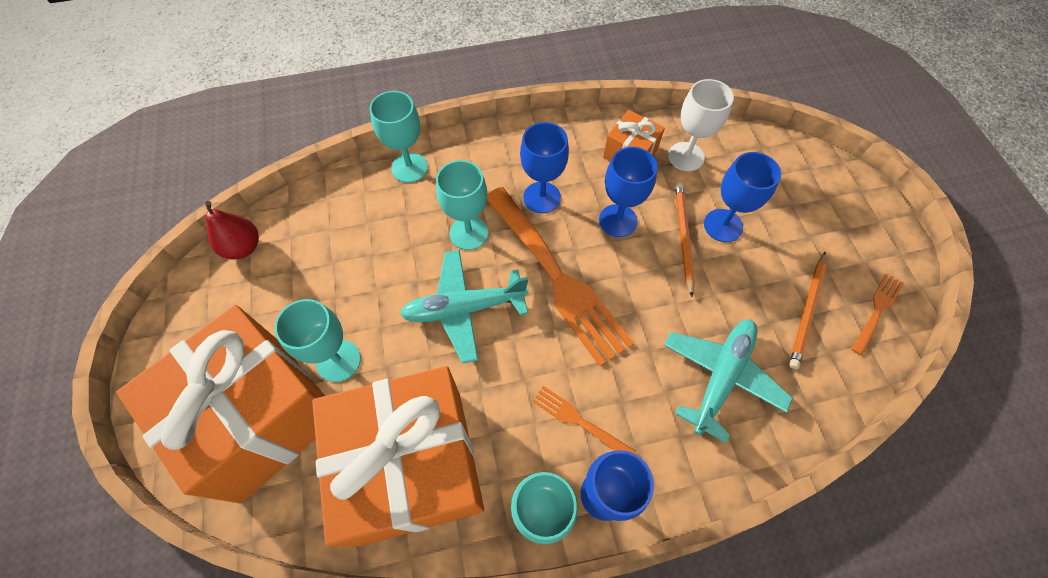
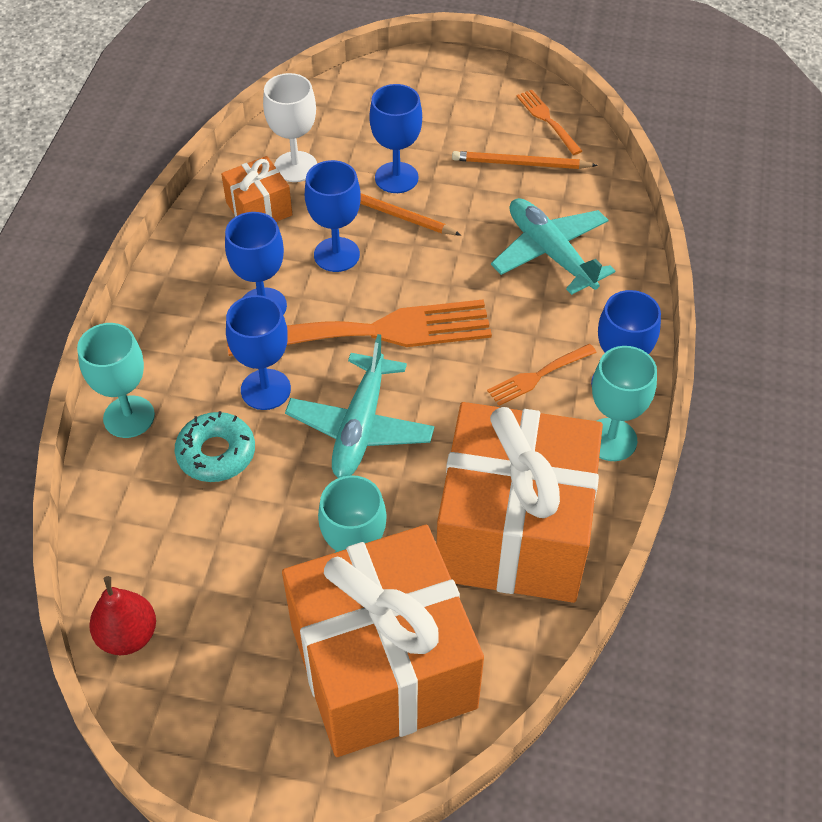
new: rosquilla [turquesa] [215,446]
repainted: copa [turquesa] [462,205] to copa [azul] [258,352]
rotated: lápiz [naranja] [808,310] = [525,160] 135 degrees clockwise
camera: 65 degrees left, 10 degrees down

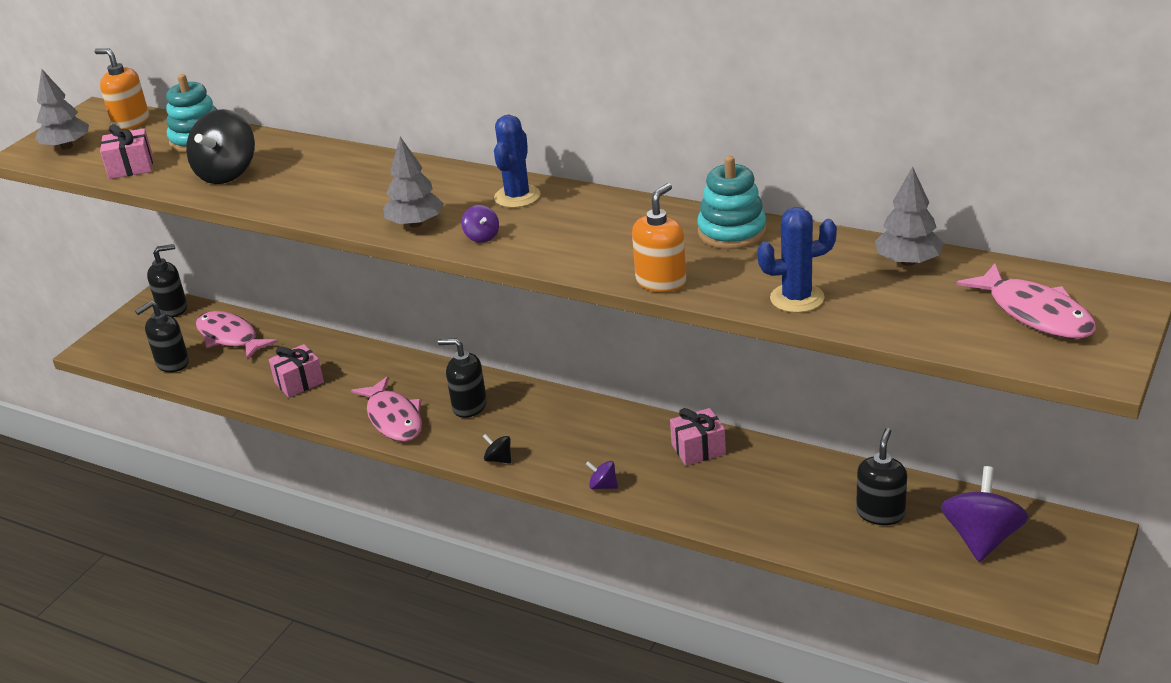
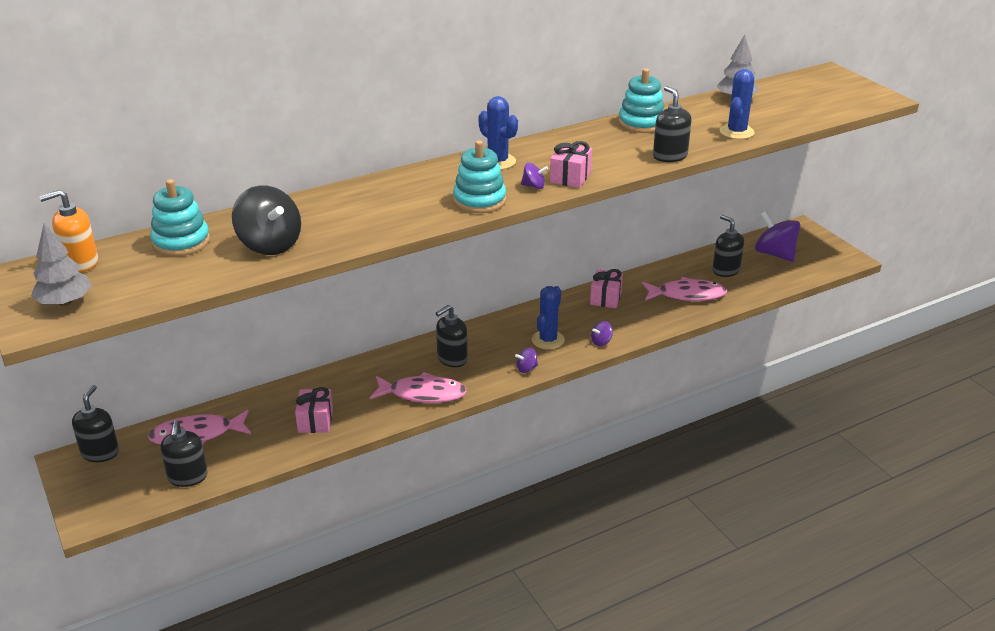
new: cactus [azul] [548,318]
shifted: regalo [rosa] [126,151] to [571,164]; pez [rosa] [1026,301] to [684,289]
swapped: árbol [gris] [413,182] to juguete apilable [turquesa] [479,177]
repainted: peonza [negro] [497,449] to peonza [morado] [526,360]; dispensador de jabón [naranja] [659,237] to dispensador de jabón [negro] [672,124]
camera: 60 degrees left, 0 degrees up

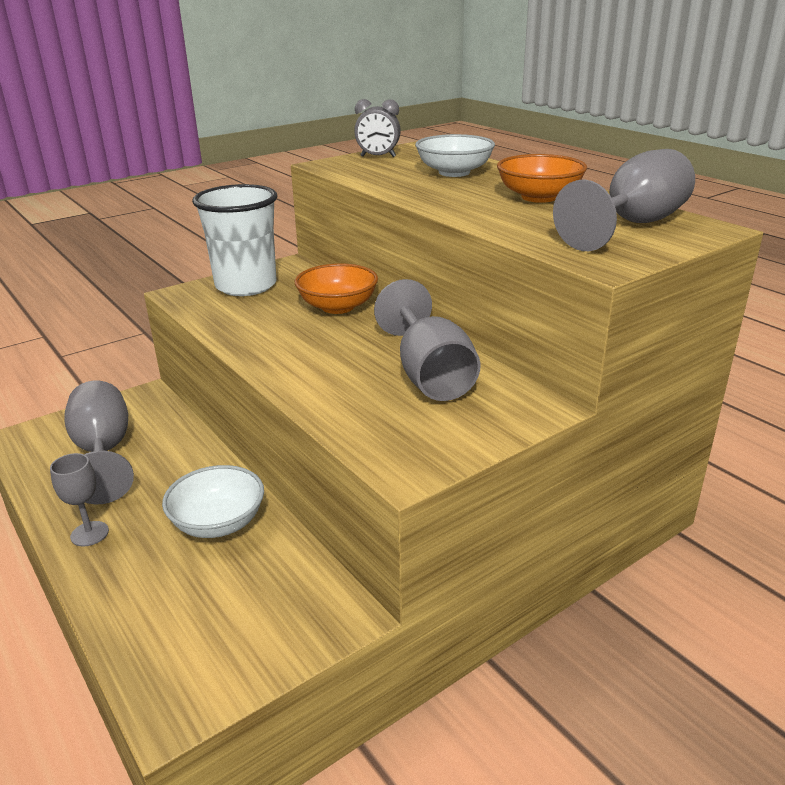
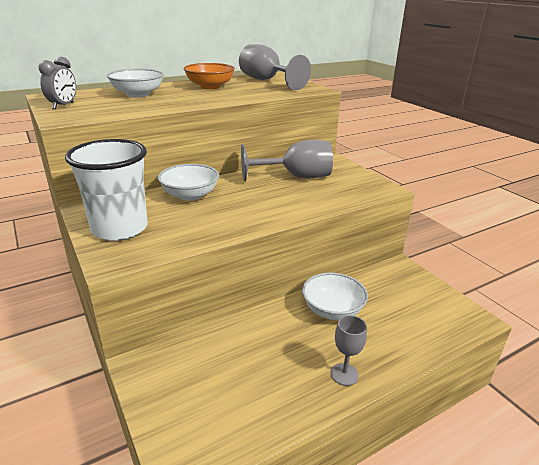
gone: copa [gris] [99,442]
repainted: cuenco [naranja] [336,288] to cuenco [blanco] [188,182]
camera: 85 degrees left, 0 degrees up

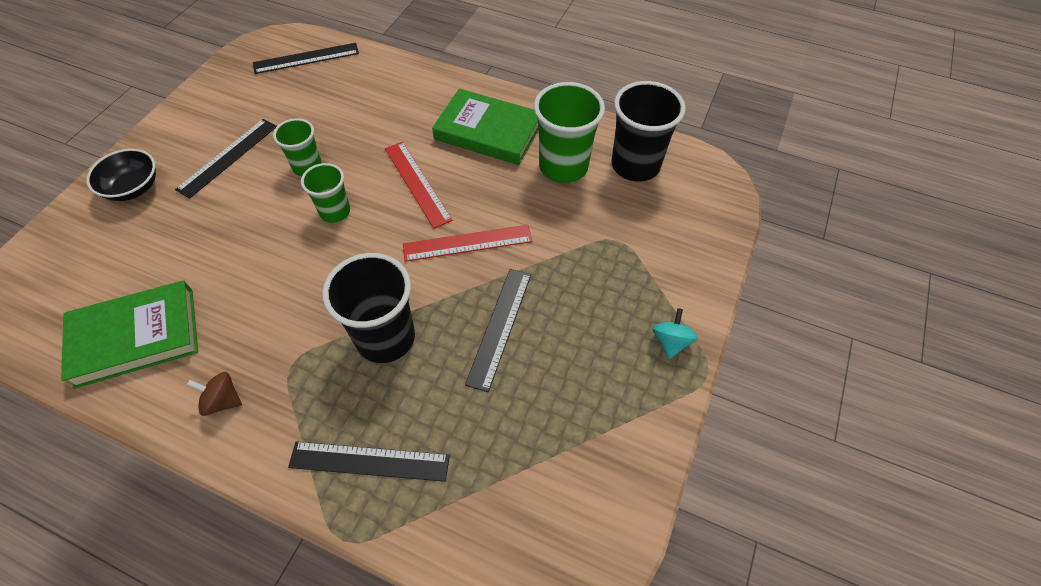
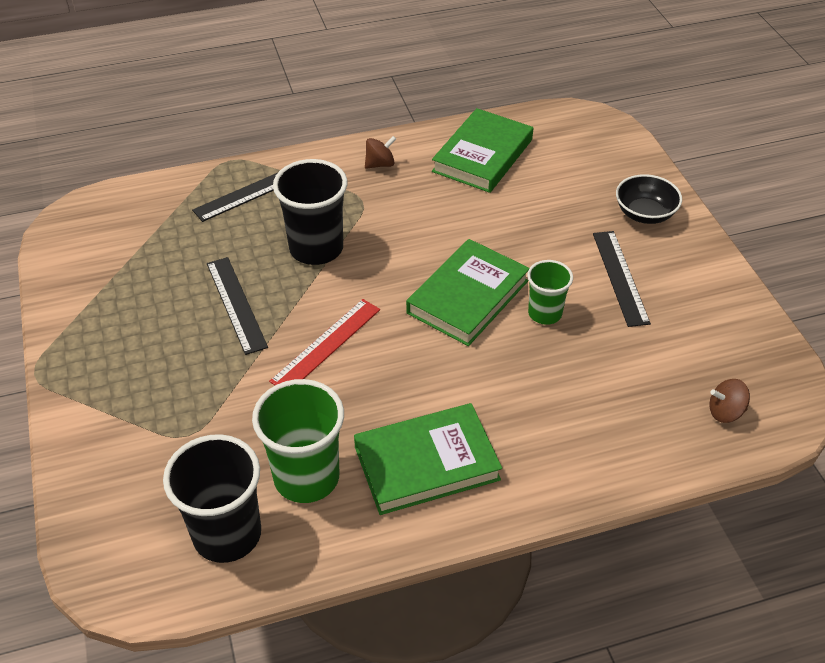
gone: regla [rojo] [419,185]; peonza [turquesa] [675,333]
swapped: vaso [verde] [325,193] to libro [verde] [467,292]; regla [negro] [306,58] to peonza [marrón] [729,401]
camera: 140 degrees right, 10 degrees down

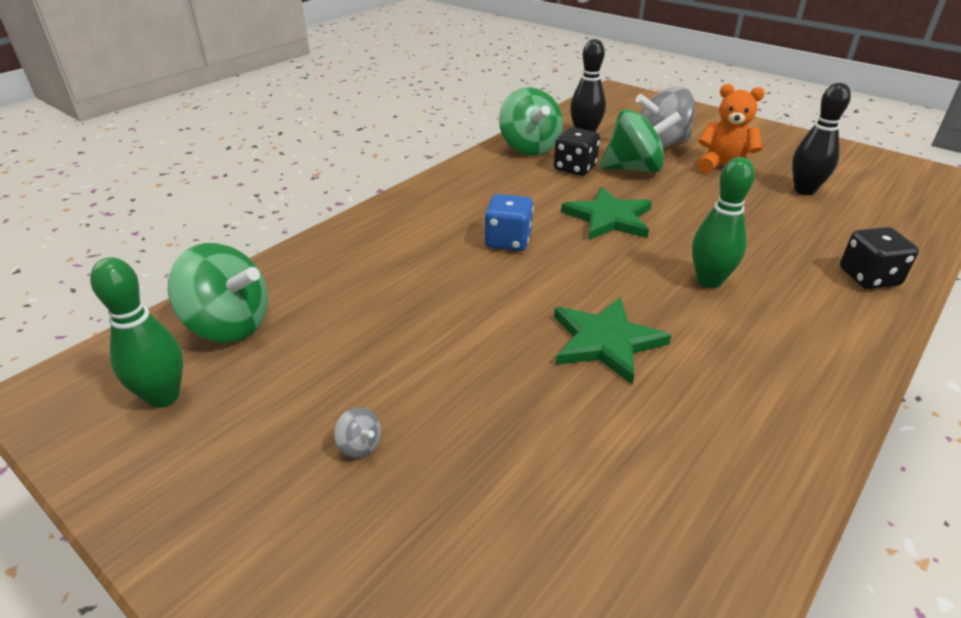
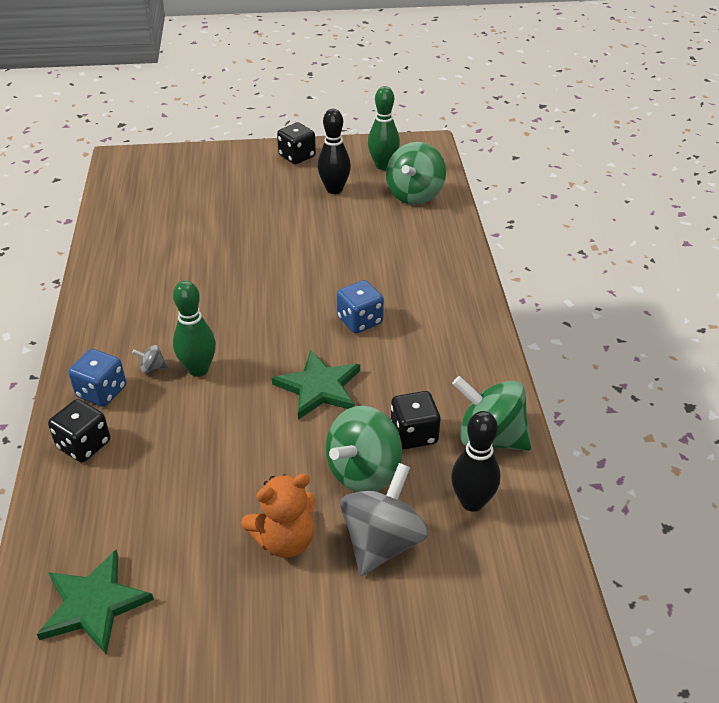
new: dado [azul] [97,378]; dado [negro] [296,143]
shifted: estrella [verde] [613,341] to [95,602]; peonza [gris] [357,432] to [150,359]; bolo [negro] [821,139] to [334,151]
rotated: peonza [verde] [218,293] = [416,173] 45 degrees counterclockwise
camera: 135 degrees right, 5 degrees up

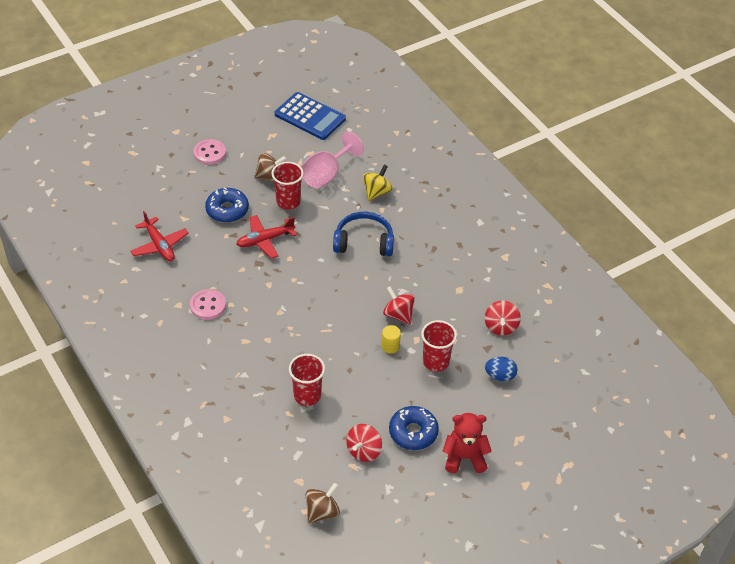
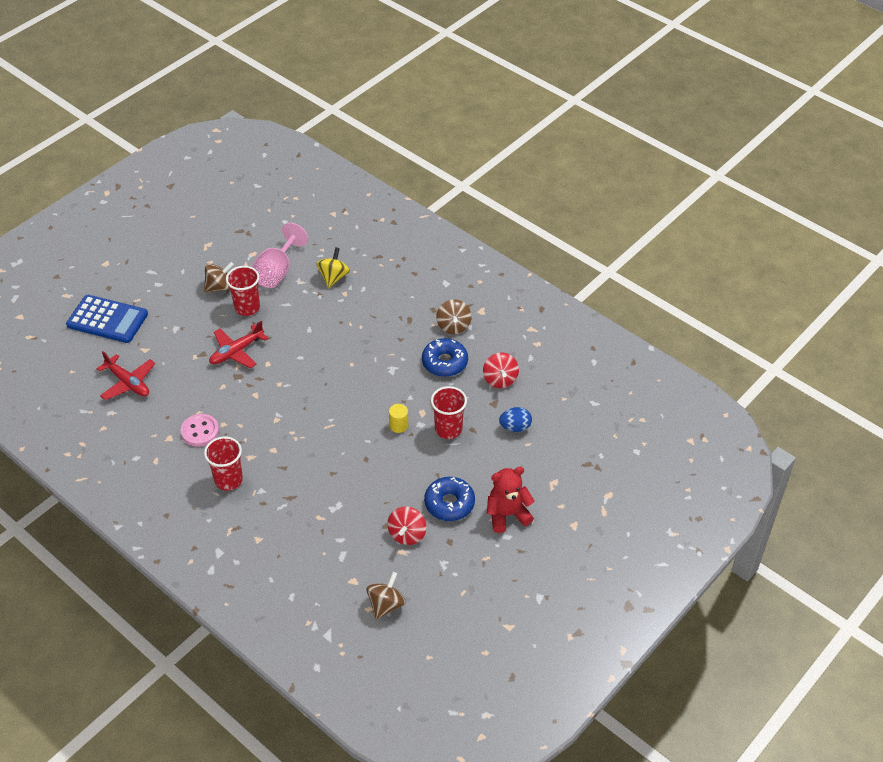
gone: botón [rosa] [209,152]; auriculares [azul] [363,234]; peonza [rojo] [399,305]
new: peonza [marrón] [454,316]
shifted: calculadora [azul] [310,116] to [107,319]; vaso [rojo] [307,380] to [223,464]; rosquilla [azul] [227,205] to [445,357]
camera: 15 degrees left, 0 degrees up

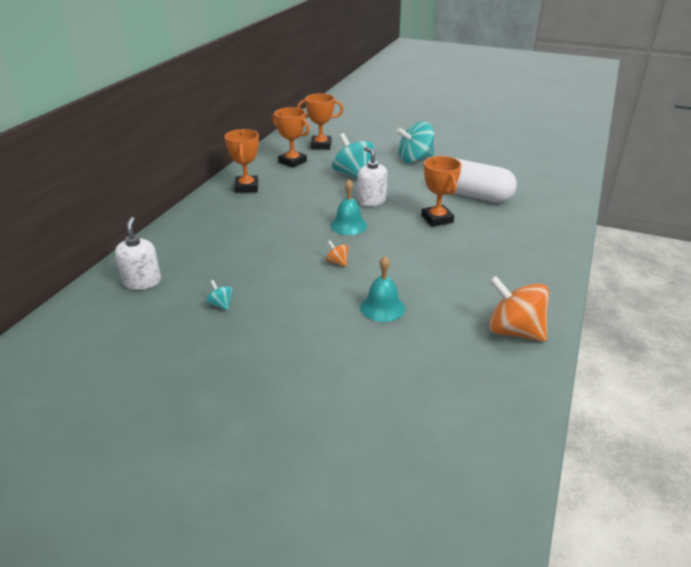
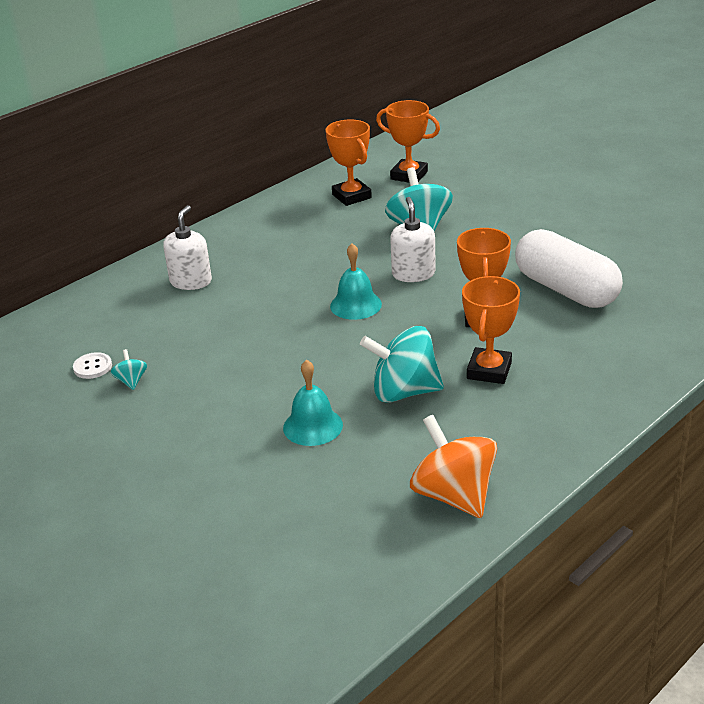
gone: peonza [naranja] [337,254]
new: botón [blanco] [92,365]
shifted: dispensador de jabón [blanco] [138,253] to [187,247]; peonza [turquesa] [415,142] to [402,364]; trofeo [naranja] [242,161] to [491,330]
camera: 25 degrees right, 0 degrees up

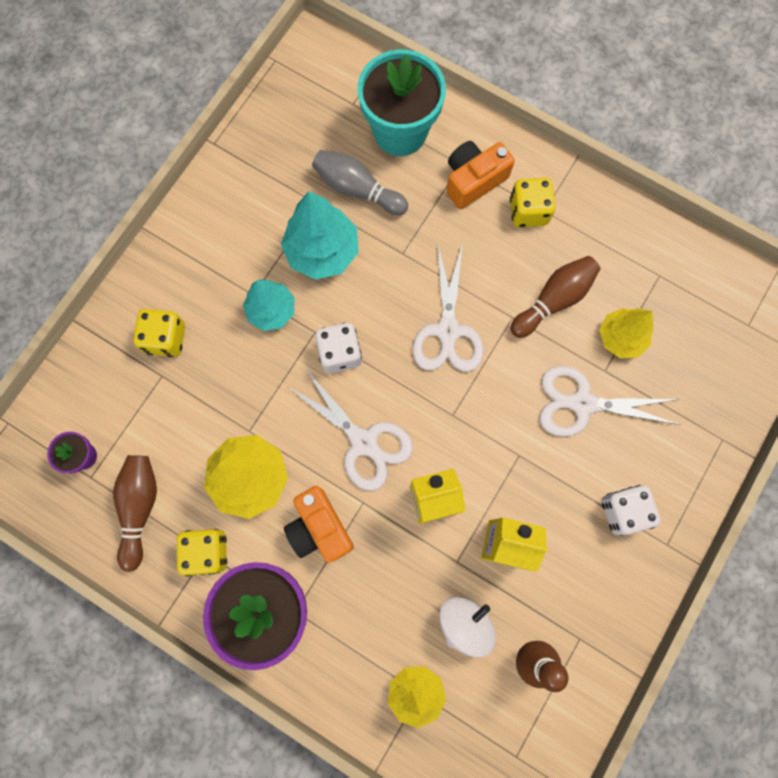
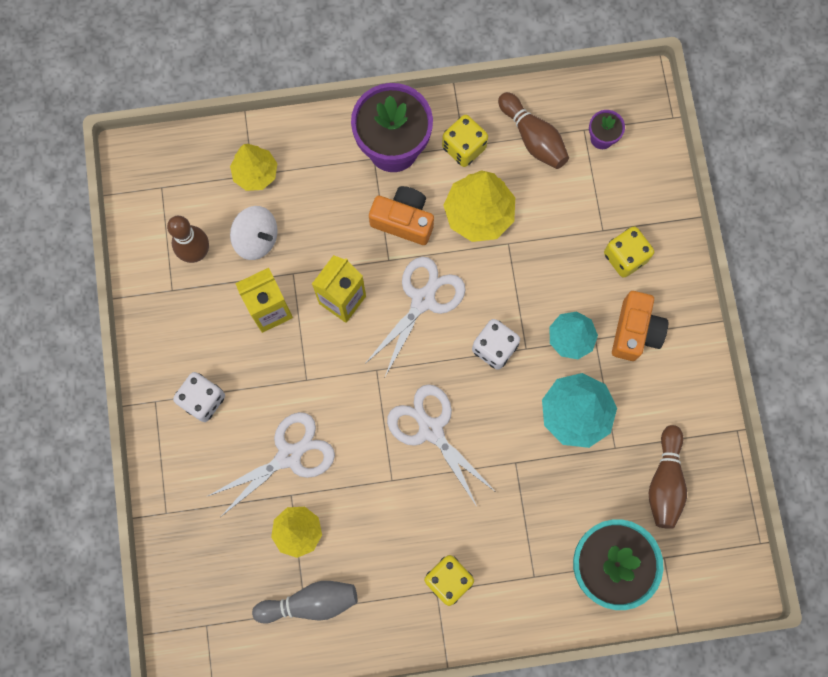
shifted: bolo [gris] [360,182] to [305,602]; cámara [naranja] [480,175] to [640,326]; bolo [marrón] [555,297] to [668,477]
rotated: peonza [blanco] [467,627] = [254,233] 60 degrees counterclockwise; tijeras [blanco] [350,429] = [415,316] 120 degrees clockwise
camera: 140 degrees right, 0 degrees up

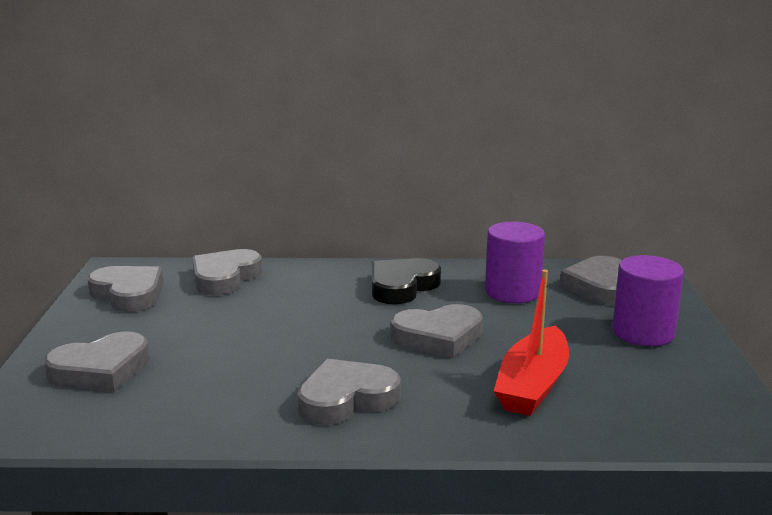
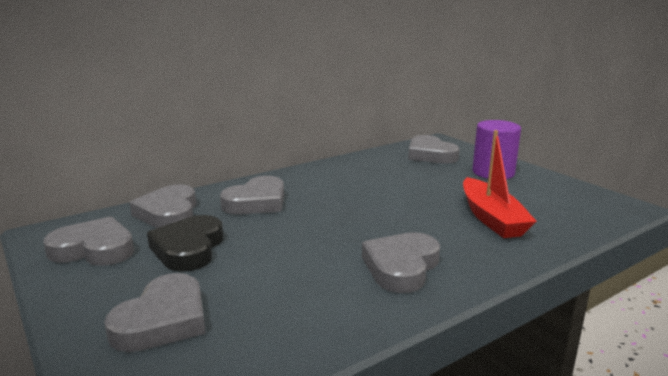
gone: cilindro [morado] [515,262]
shifted: corazón [negro] [406,281] to [185,243]; corazón [gris] [437,331] to [252,195]
camera: 35 degrees left, 0 degrees up

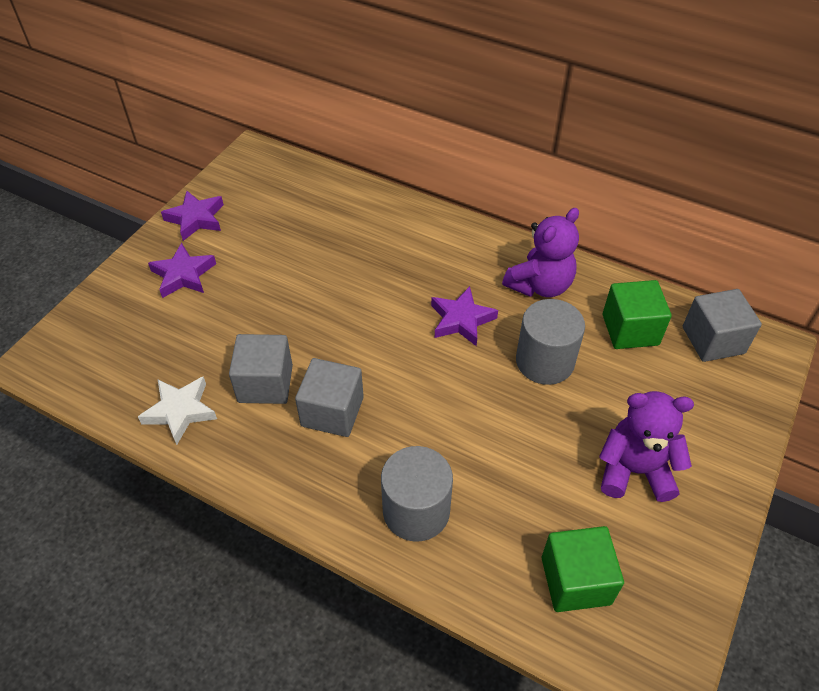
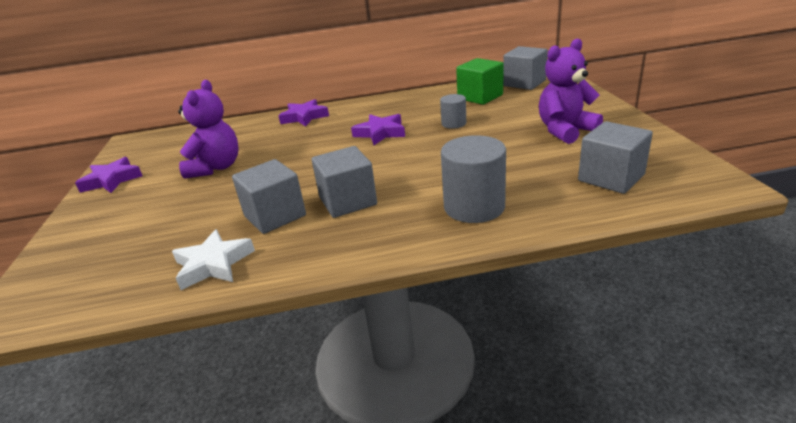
shifted: osito [morado] [540,252] to [208,129]; estrella [morado] [182,270] to [303,112]
repainted: cubo [verde] [583,569] to cubo [gris] [615,157]
scaled: cilindro [gris] [550,342] = [453,111] x0.56
camera: 35 degrees left, 20 degrees down

